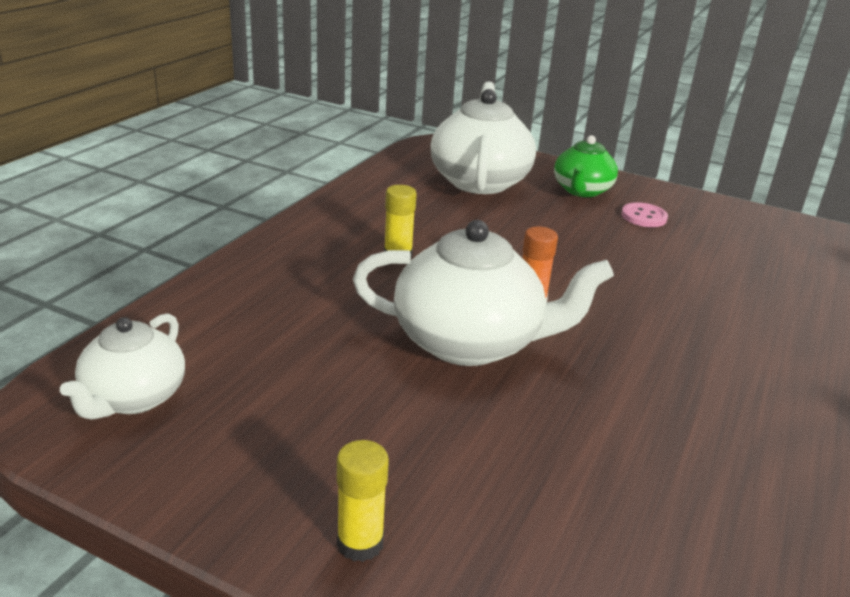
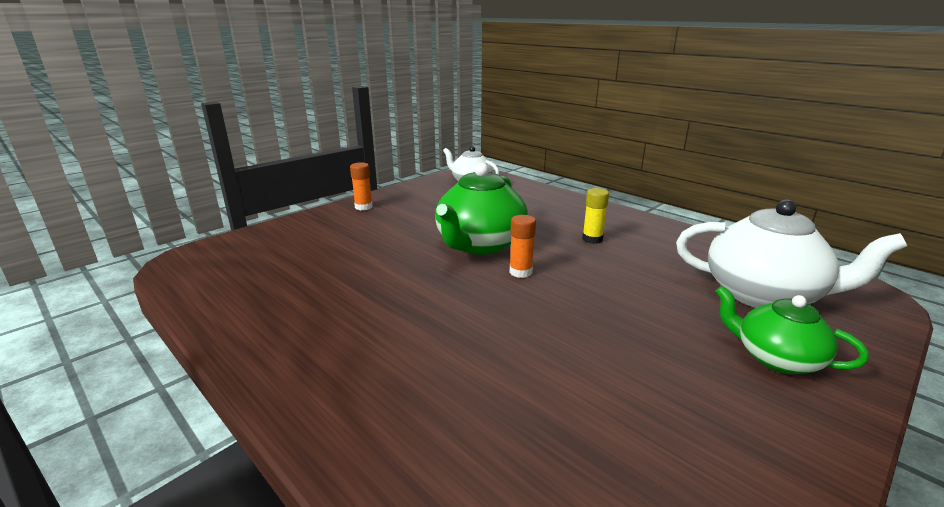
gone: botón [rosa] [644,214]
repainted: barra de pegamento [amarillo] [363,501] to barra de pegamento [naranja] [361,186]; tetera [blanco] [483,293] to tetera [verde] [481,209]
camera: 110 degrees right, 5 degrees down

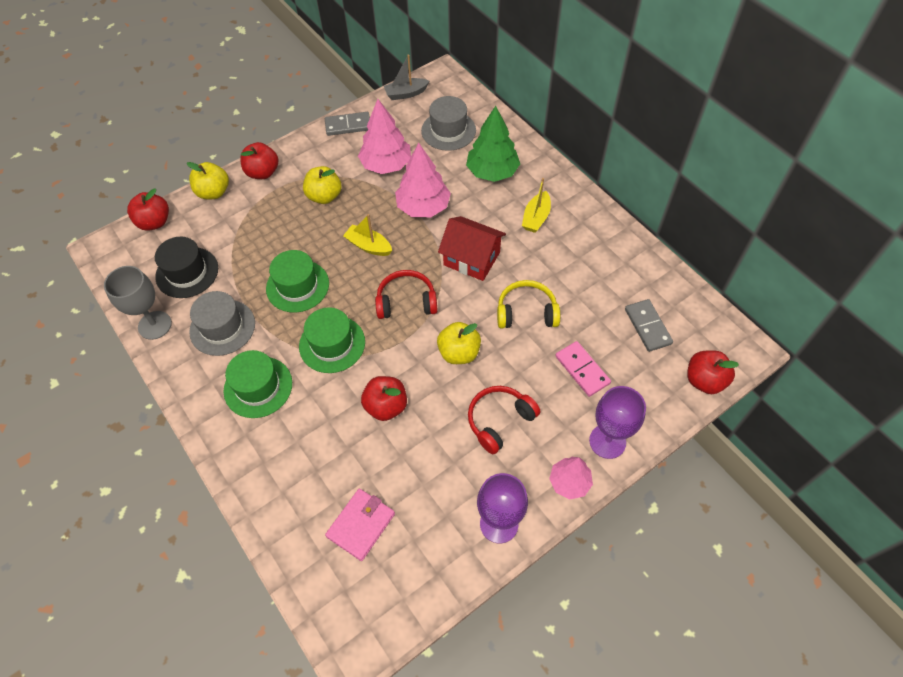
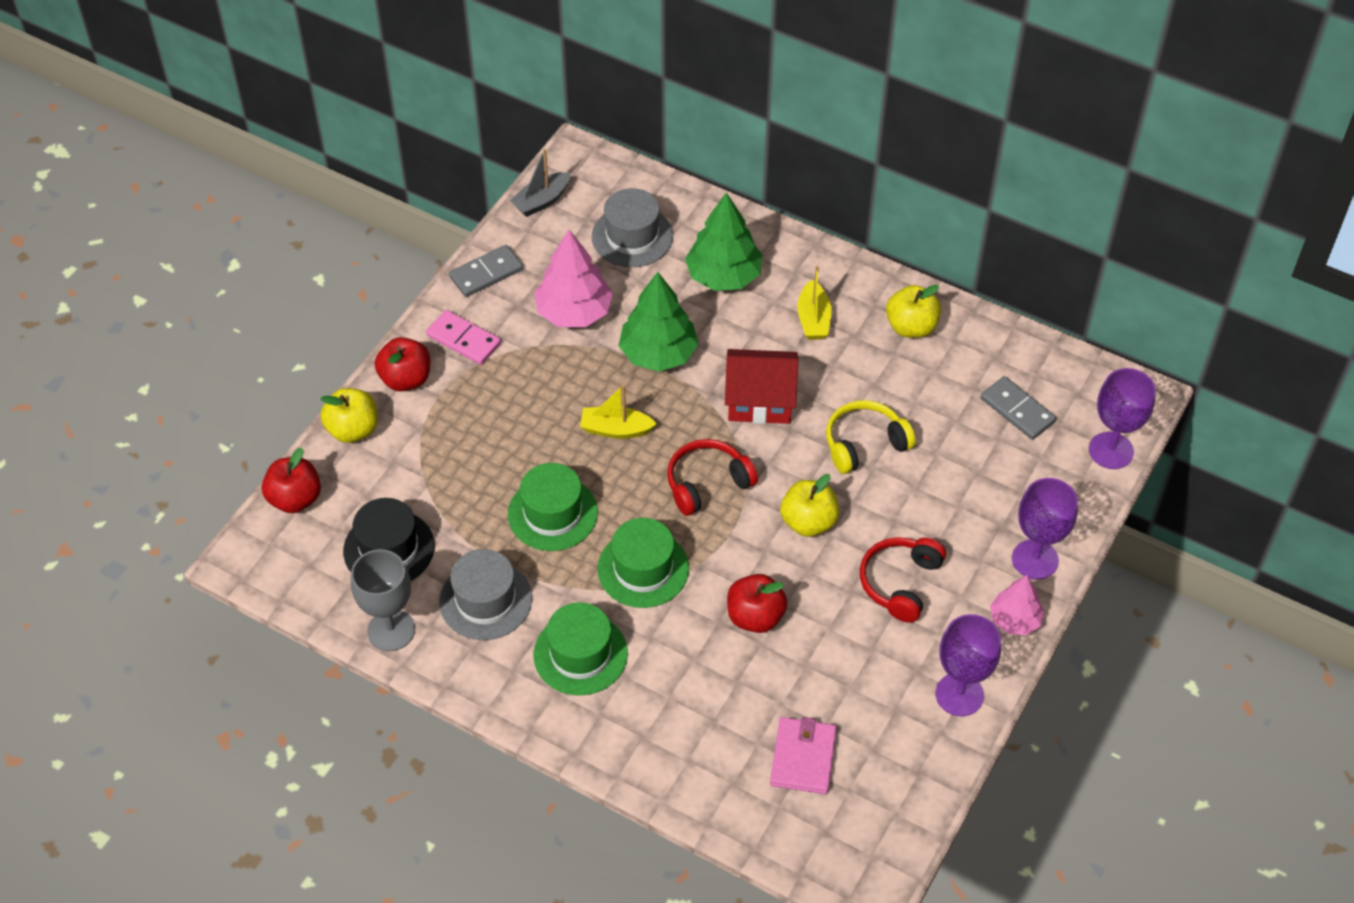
shifted: ficha de dominó [rosa] [583,369] to [463,337]; manzana [amarillo] [322,185] to [913,311]
swapped: manzana [rojo] [713,372] to copa [morado] [1122,418]
repainted: árbol [rosa] [423,180] to árbol [verde] [659,322]
camera: 25 degrees left, 5 degrees down

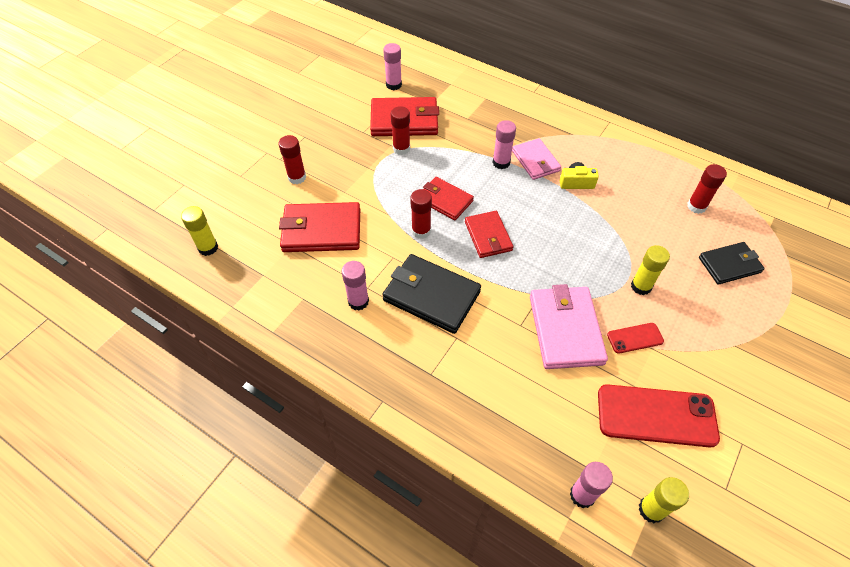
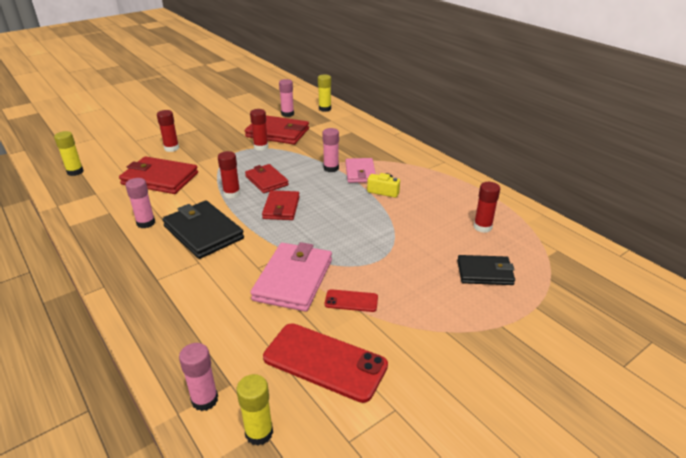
shifted: barra de pegamento [amarillo] [650,270] to [324,93]
camera: 20 degrees right, 20 degrees down

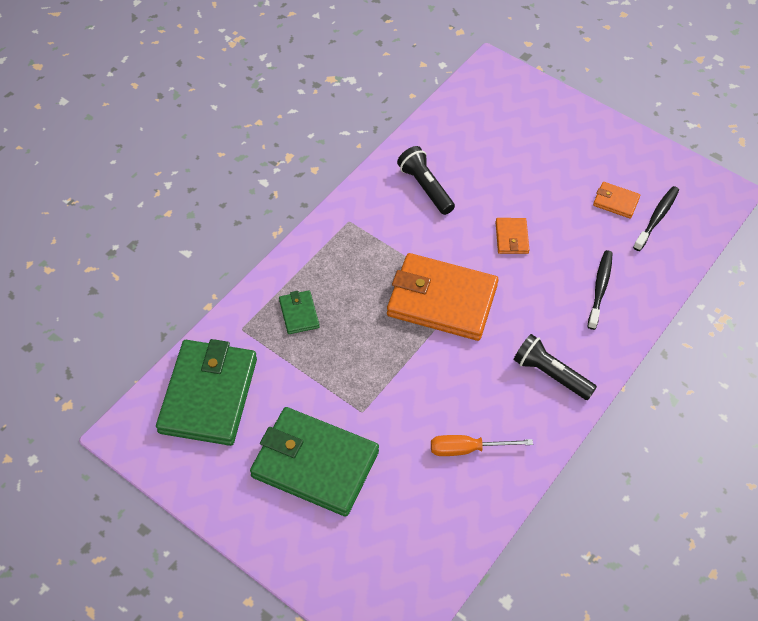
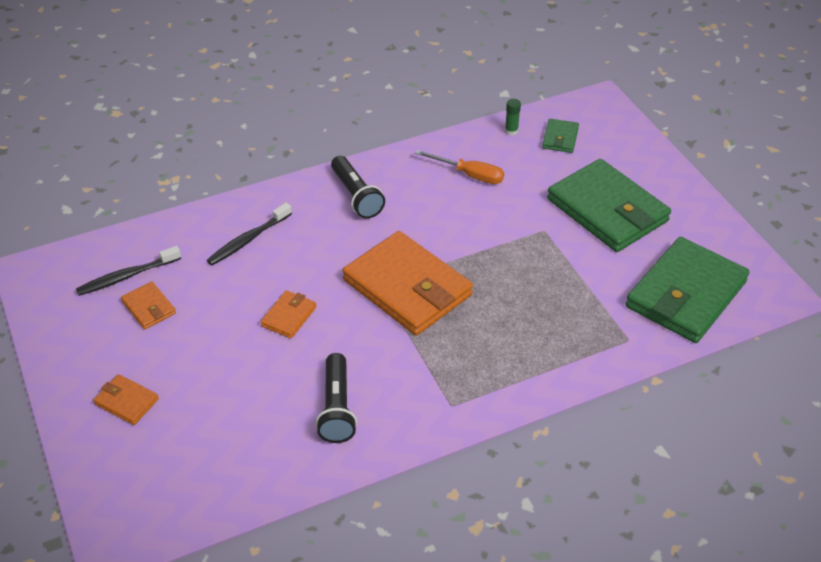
new: cartera [naranja] [126,399]; barra de pegamento [verde] [513,117]
shifted: cartera [verde] [299,312] to [560,136]
camera: 150 degrees left, 10 degrees down

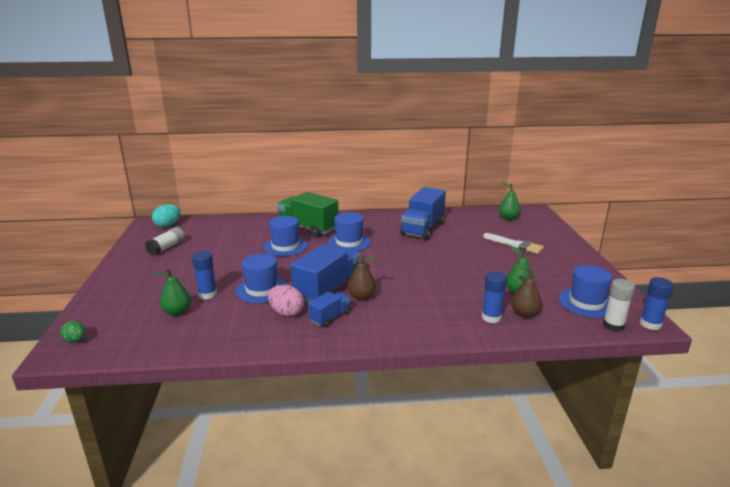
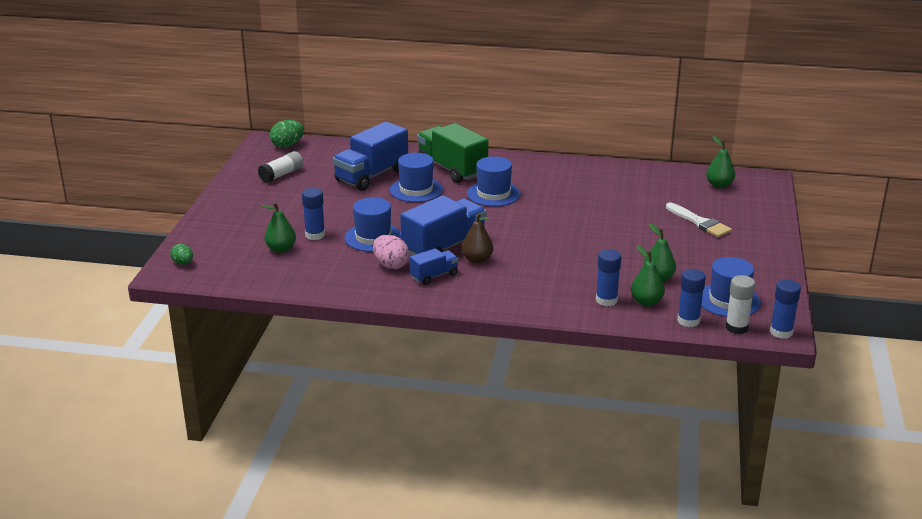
new: barra de pegamento [azul] [691,298]
shifted: camión [azul] [423,213] to [370,156]
repainted: huevo [turquesa] [166,215] to huevo [verde] [287,134]; pera [marrón] [526,291] to pera [verde] [648,275]
camera: 15 degrees right, 5 degrees up

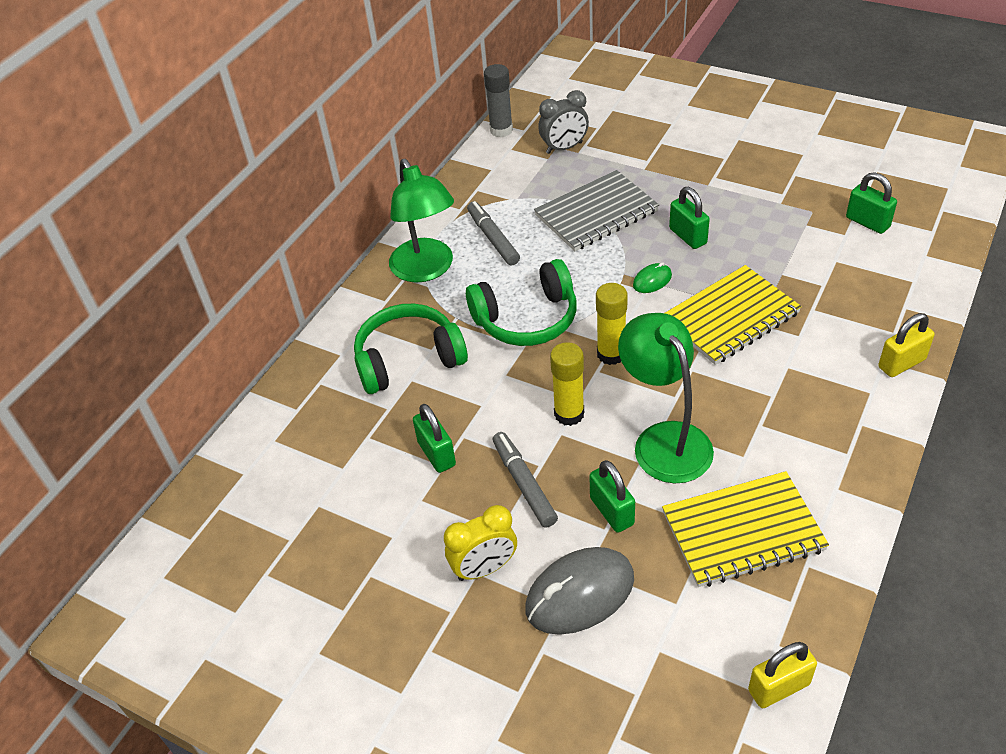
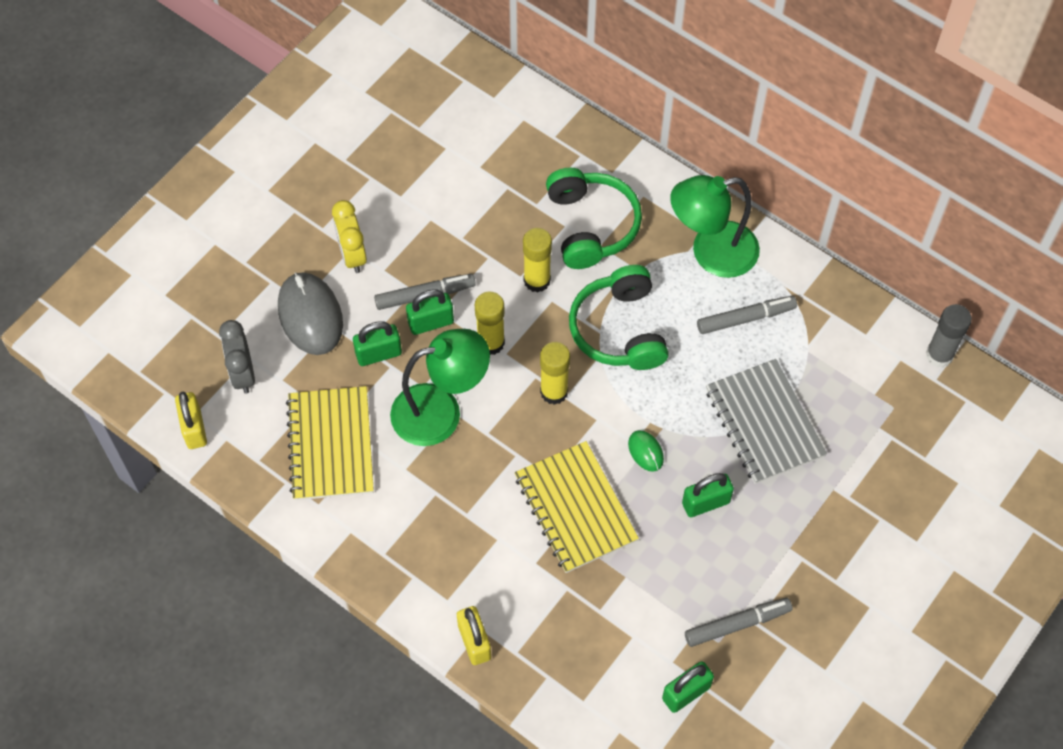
new: barra de pegamento [amarillo] [537,260]; rotulador [gris] [738,622]
shifted: despertador [gris] [563,122] to [237,357]; candado [verde] [434,438] to [430,312]
camera: 95 degrees right, 15 degrees up

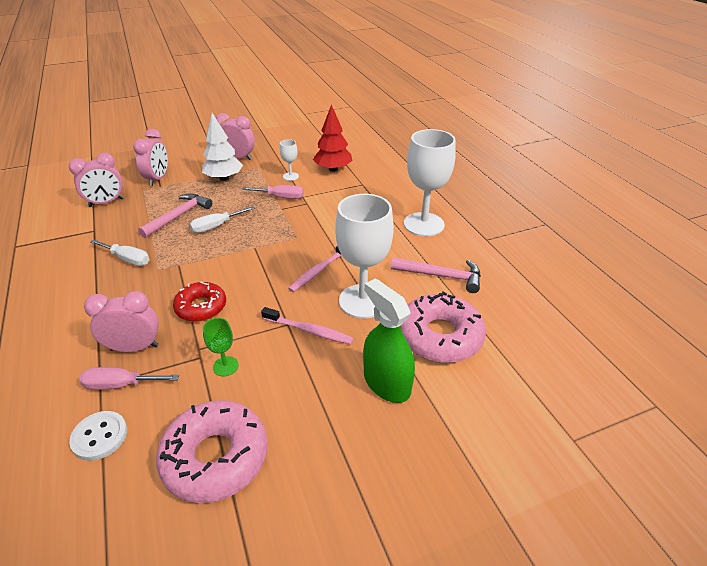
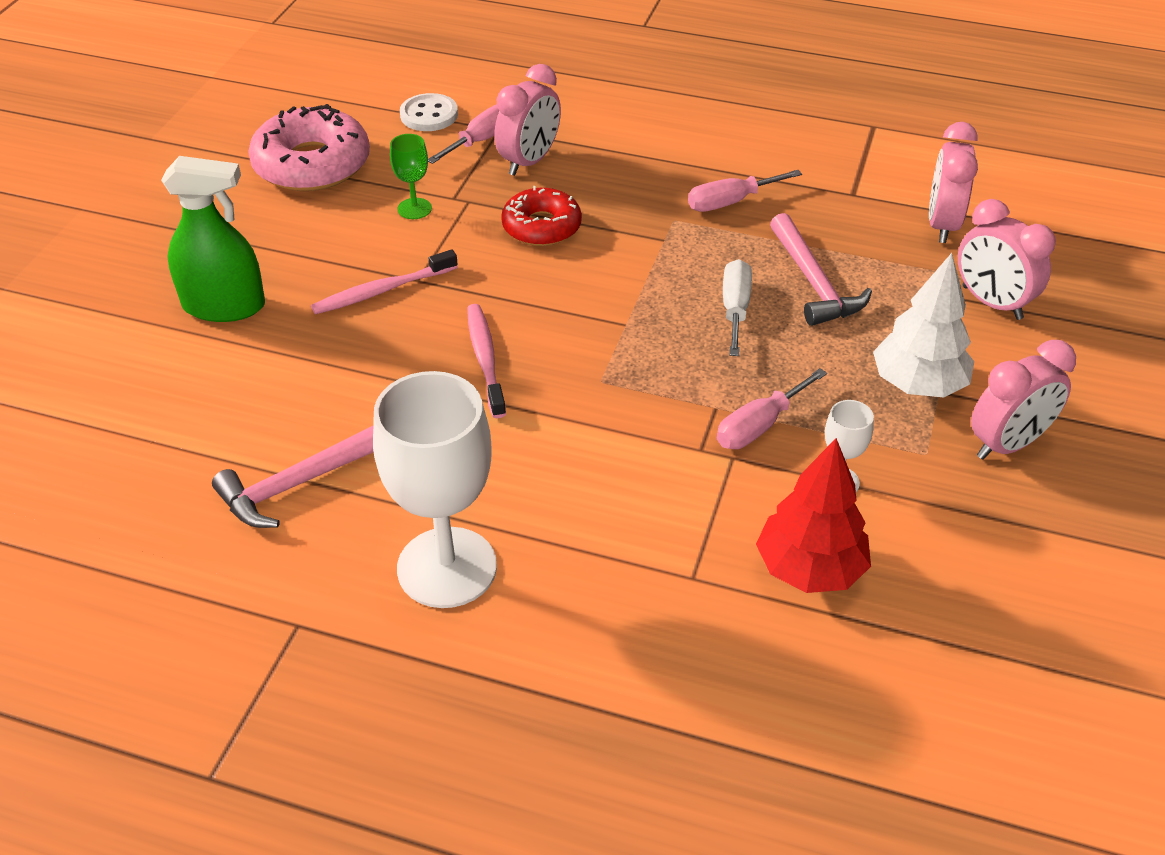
gone: copa [blanco] [364,256]; rosquilla [rosa] [443,327]
repainted: destornillador [blanco] [119,252] to destornillador [rosa] [745,191]
camera: 130 degrees right, 5 degrees up

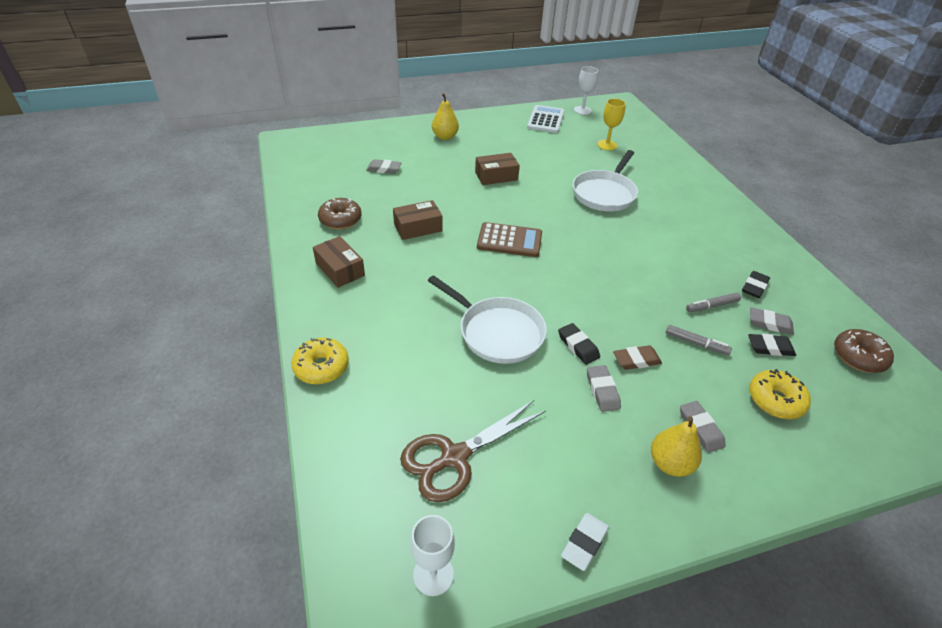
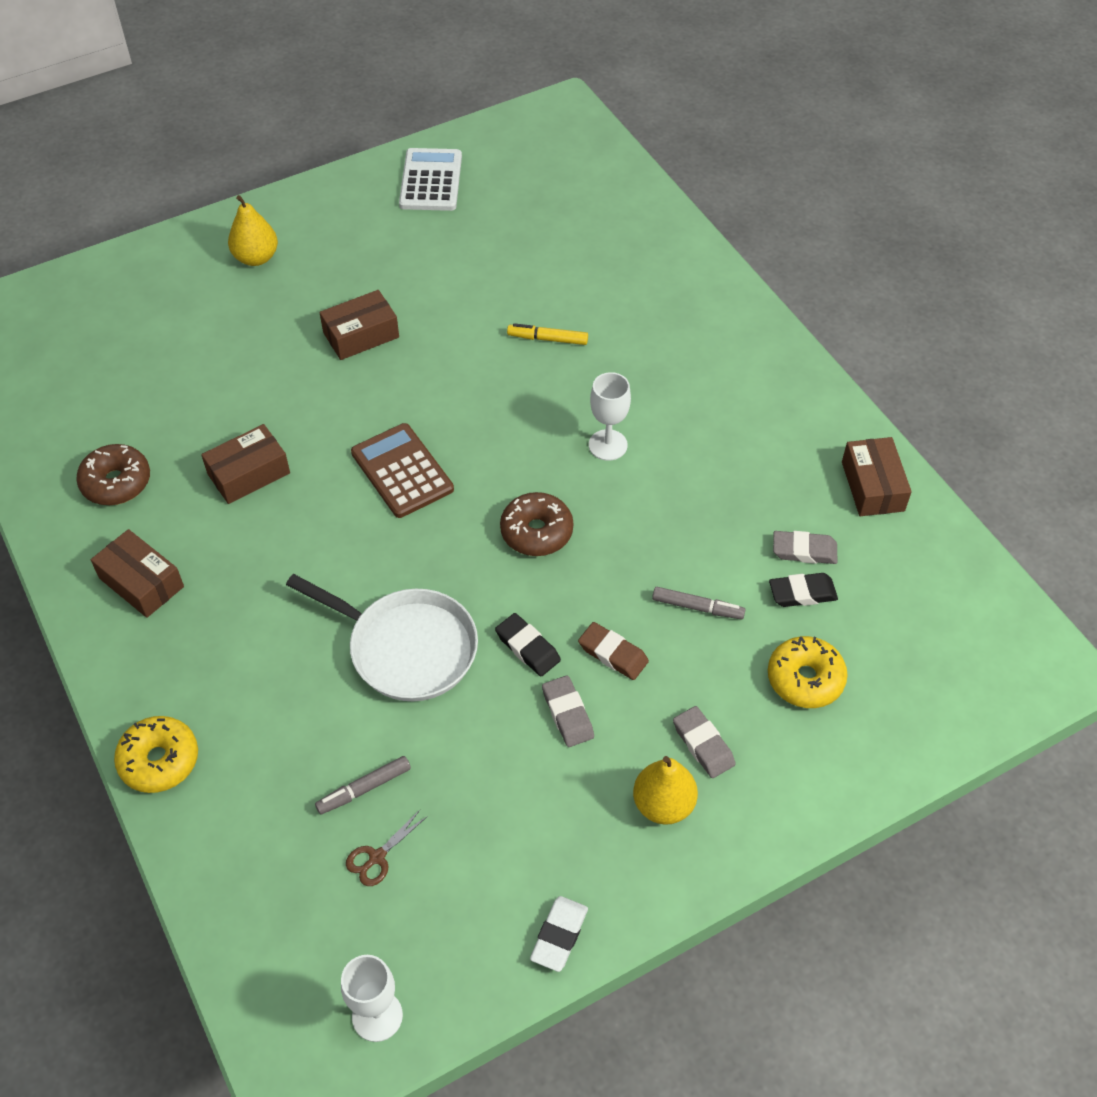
gone: goma de borrar [gris] [384,166]; copa [amarillo] [611,124]; goma de borrar [negro] [756,284]
new: caja [marrón] [877,476]
shifted: rotulador [gris] [713,302] to [363,785]; rosquilla [marrón] [864,351] to [536,524]; copa [blanco] [586,90] to [610,416]
swapped: sartén [blanco] [605,181] to rotulador [amarillo] [547,334]
rotated: calculadora [marrón] [509,239] = [402,470] 120 degrees counterclockwise; goma de borrar [marrón] [637,357] = [613,651] 60 degrees clockwise
scaled: tijeras [marrón] [473,451] = [387,848] x0.43
camera: 10 degrees left, 10 degrees up

